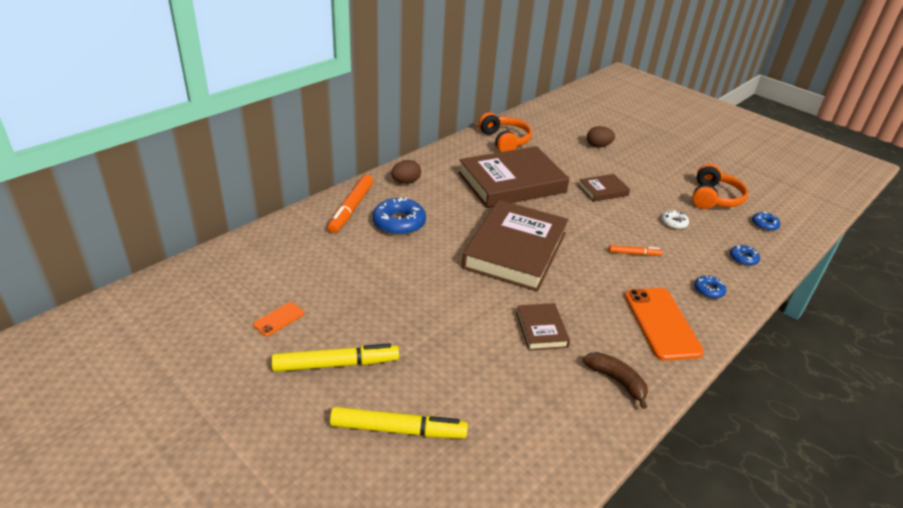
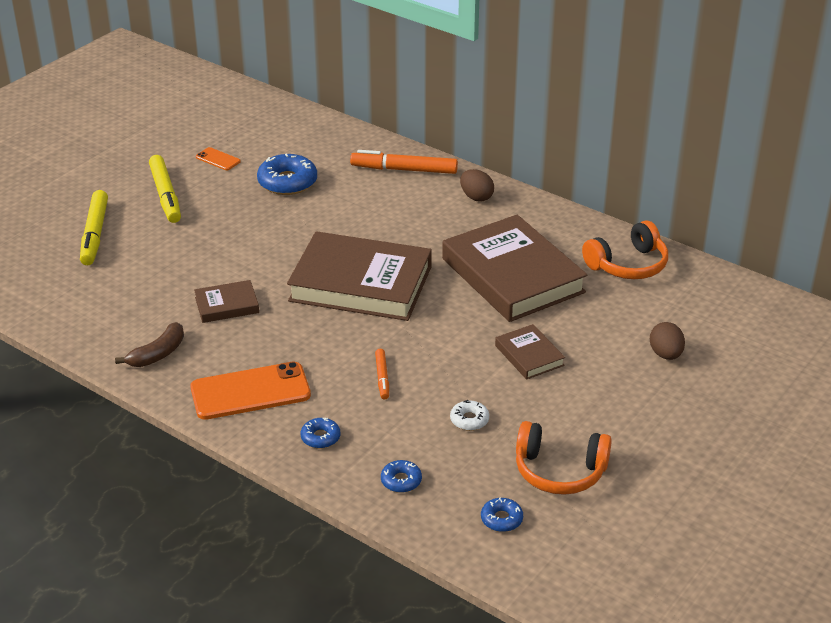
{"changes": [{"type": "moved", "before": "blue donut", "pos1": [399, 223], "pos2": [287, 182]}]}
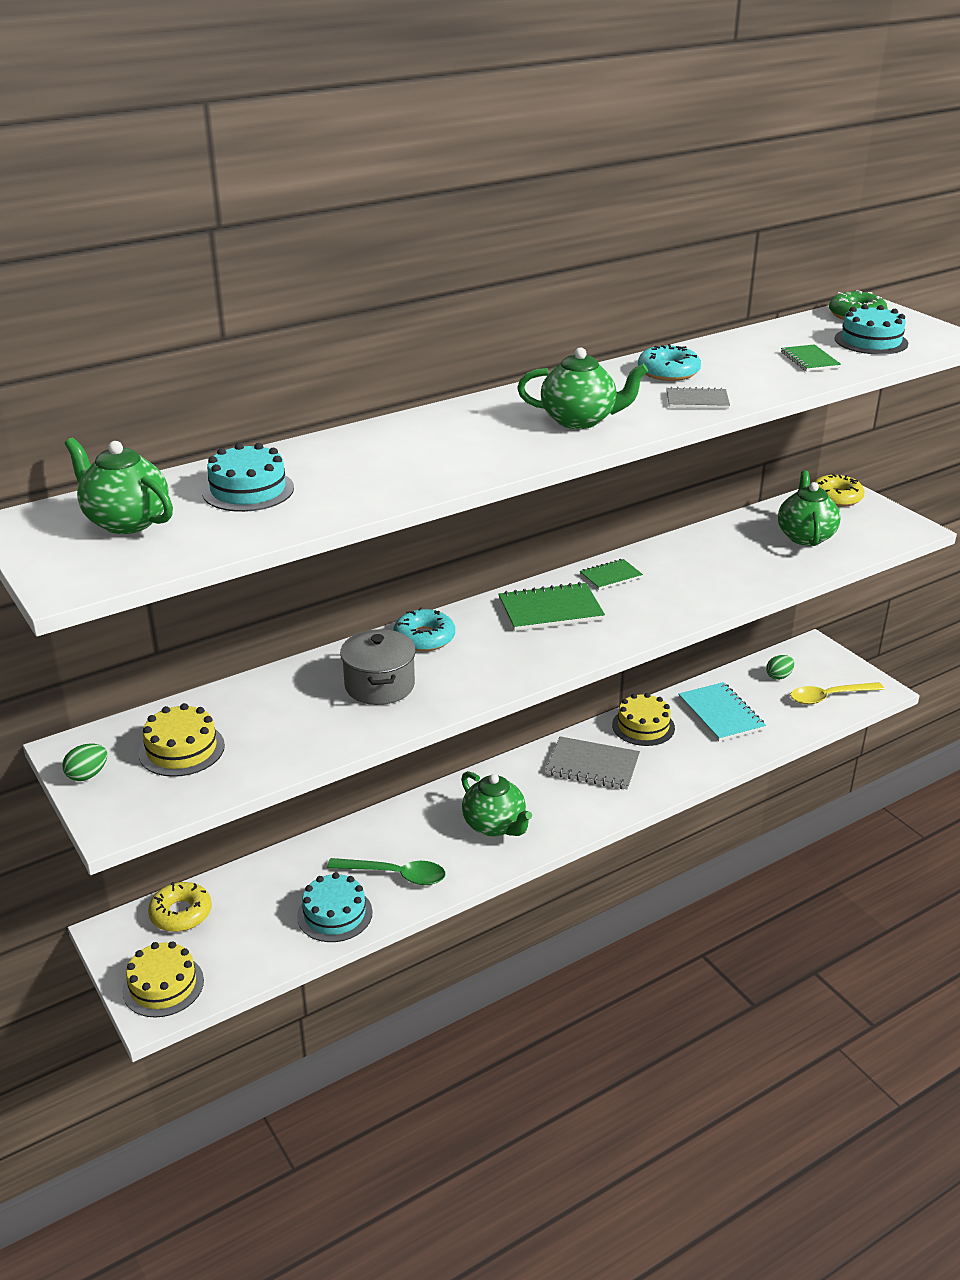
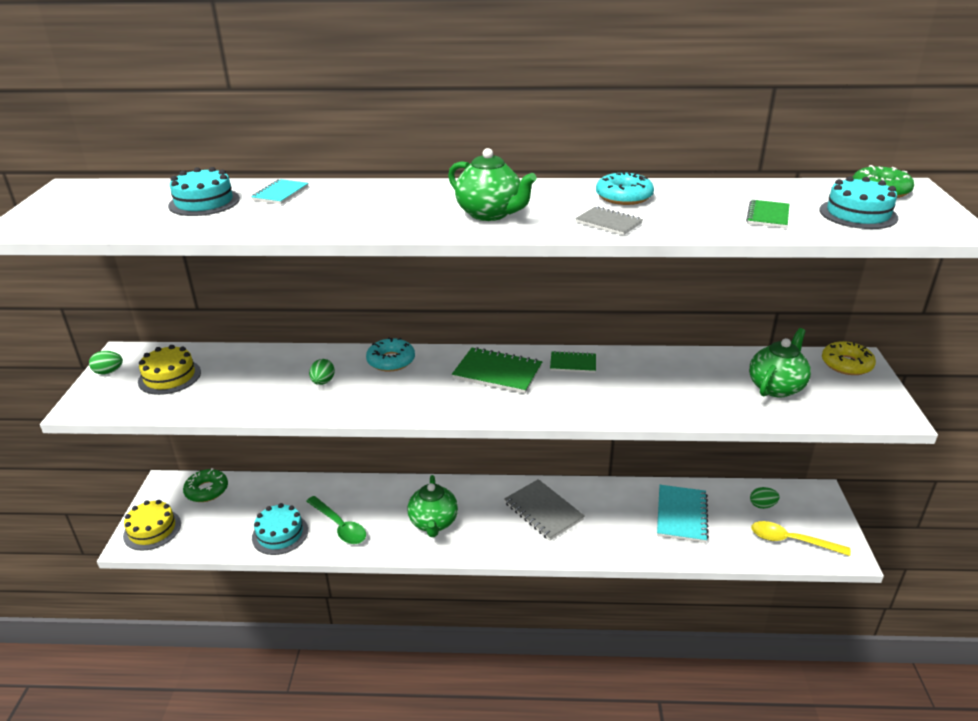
{"changes": [{"type": "removed", "before": "green teapot", "pos1": [126, 521]}, {"type": "replaced", "before": "grey pot", "after": "green toy egg", "pos1": [379, 685], "pos2": [323, 382]}, {"type": "removed", "before": "bright yellow cake", "pos1": [643, 726]}, {"type": "recoloured", "before": "bright yellow donut", "after": "green donut", "pos1": [181, 913], "pos2": [207, 490]}, {"type": "added", "after": "aqua notepad", "pos2": [280, 193]}]}
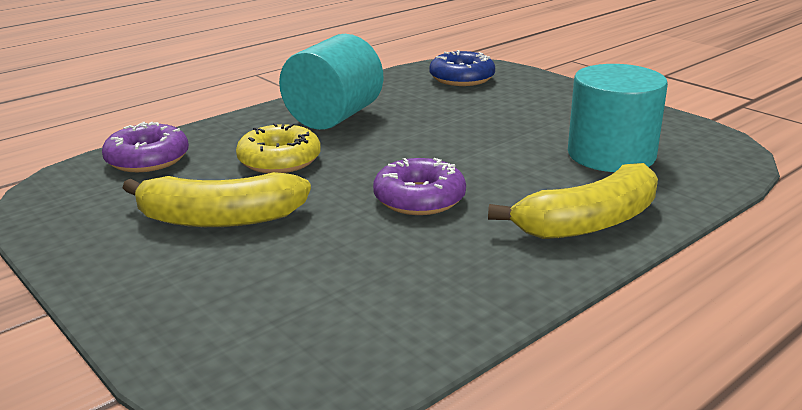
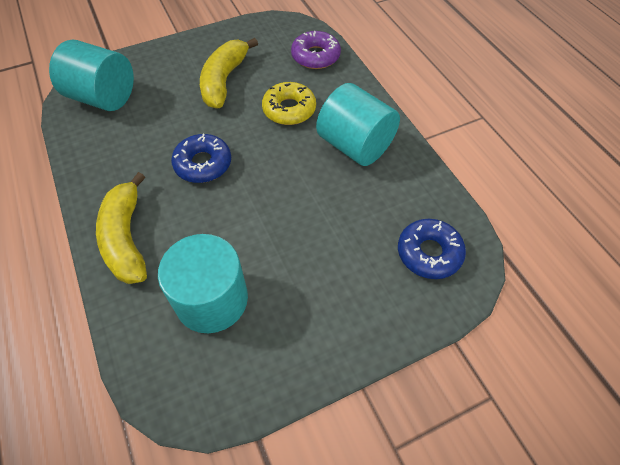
{"changes": [{"type": "recoloured", "before": "purple donut", "after": "blue donut", "pos1": [419, 198], "pos2": [203, 164]}, {"type": "added", "after": "aqua solid cylinder", "pos2": [103, 97]}]}
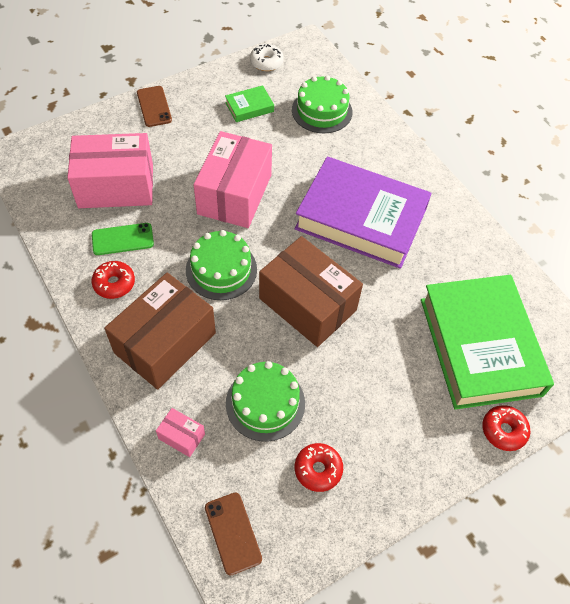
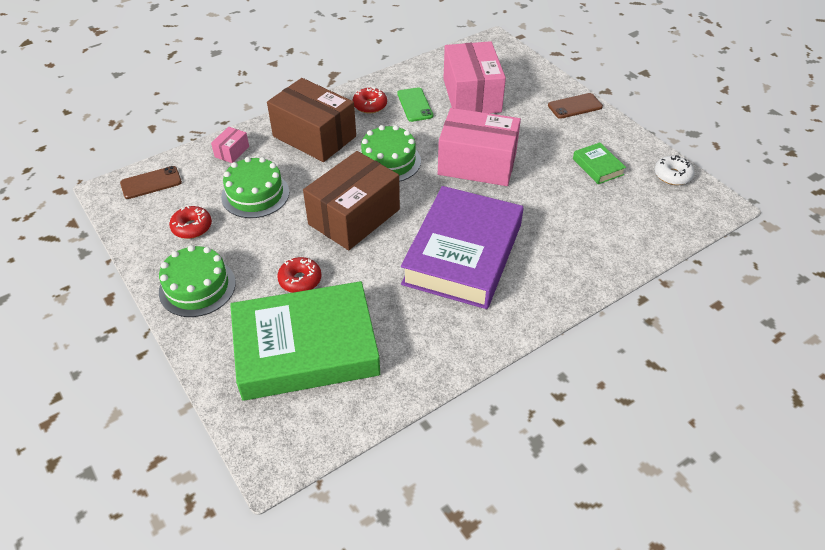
{"changes": [{"type": "moved", "before": "green cake", "pos1": [322, 111], "pos2": [197, 287]}, {"type": "moved", "before": "red donut", "pos1": [503, 430], "pos2": [300, 280]}]}
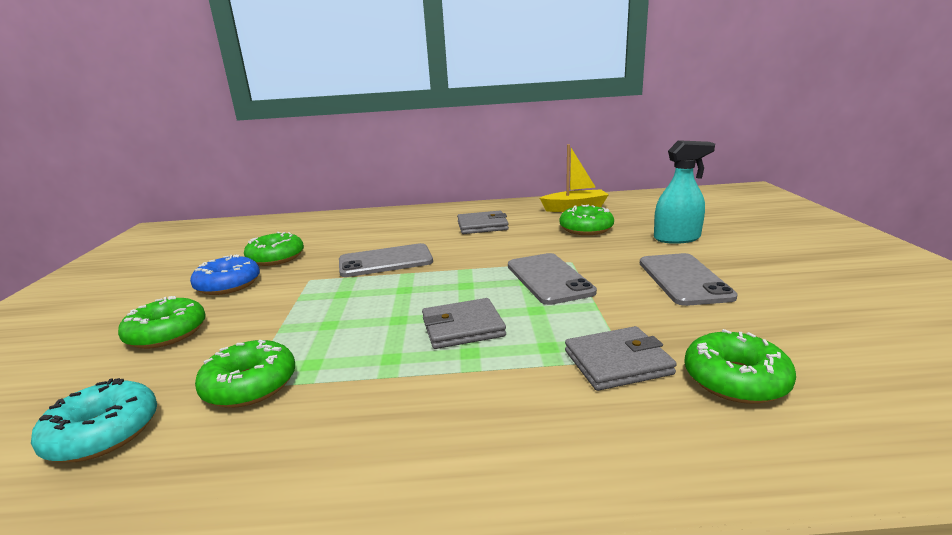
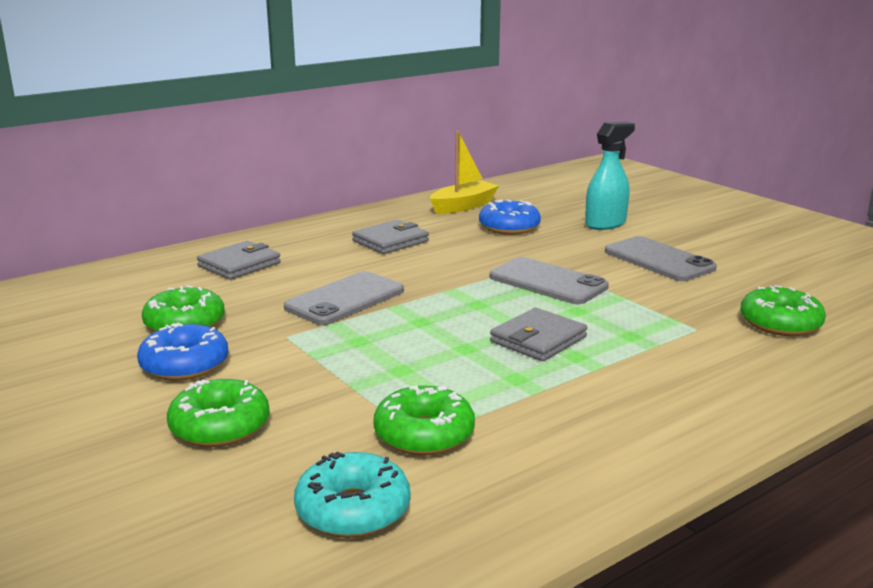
{"changes": [{"type": "recoloured", "before": "green donut", "after": "blue donut", "pos1": [586, 229], "pos2": [509, 227]}, {"type": "moved", "before": "grey billfold", "pos1": [617, 362], "pos2": [239, 264]}]}
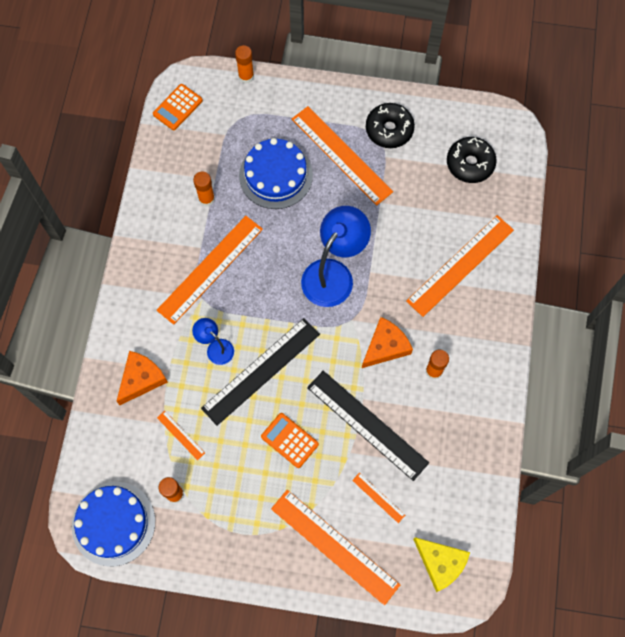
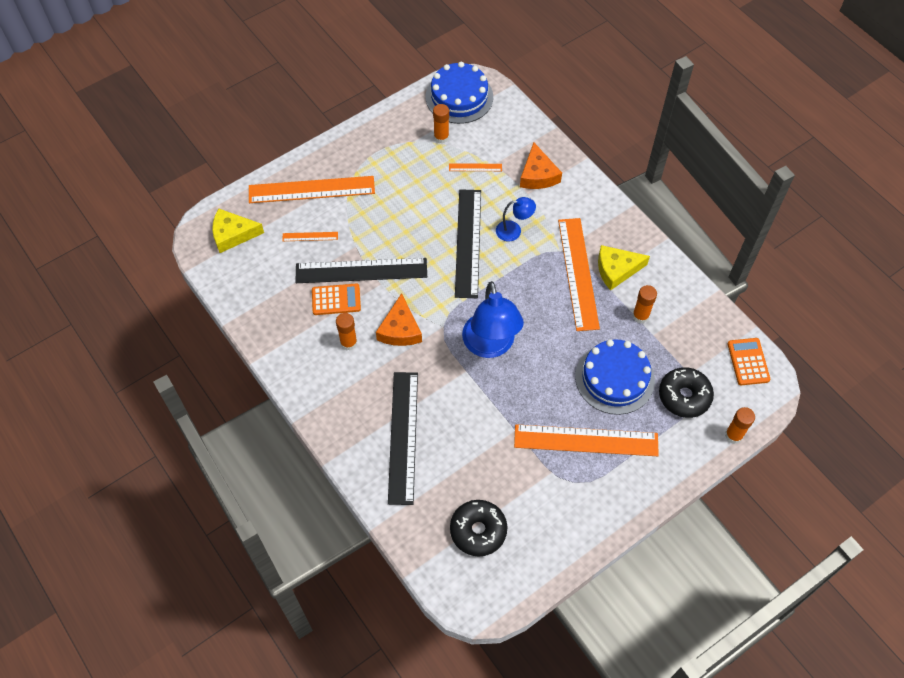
{"changes": [{"type": "moved", "before": "jet-black donut", "pos1": [389, 130], "pos2": [684, 396]}, {"type": "recoloured", "before": "orange-coloured straightedge", "after": "jet-black straightedge", "pos1": [460, 265], "pos2": [403, 436]}, {"type": "moved", "before": "orange-coloured adding machine", "pos1": [289, 440], "pos2": [336, 300]}, {"type": "added", "after": "bright yellow piece of cheese", "pos2": [616, 270]}]}
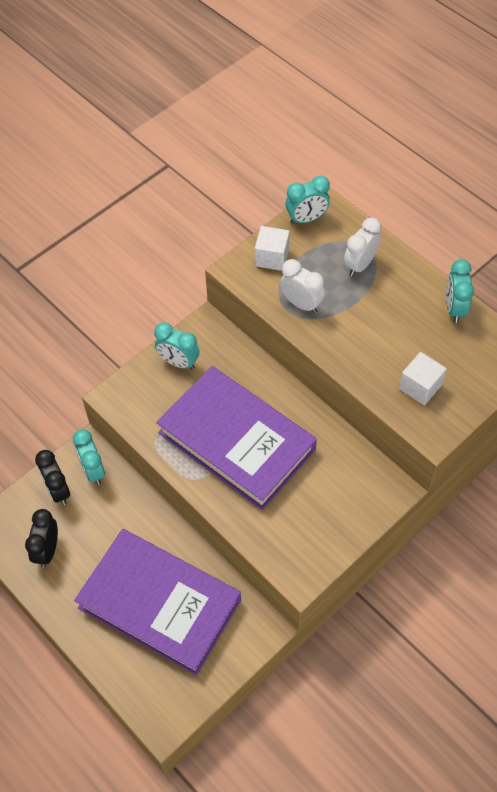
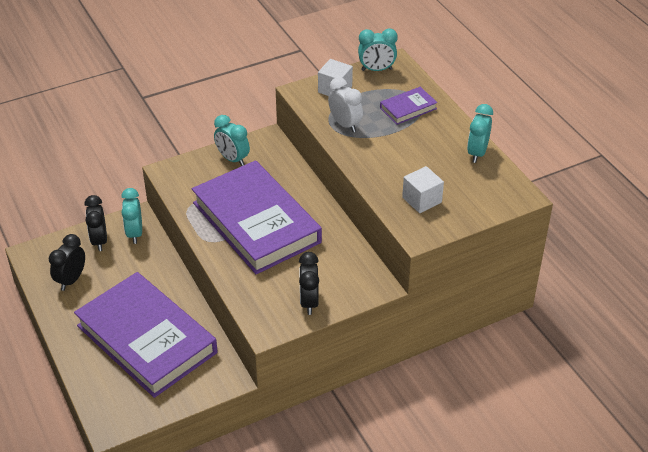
{"changes": [{"type": "replaced", "before": "pure white clock", "after": "purple hardcover", "pos1": [360, 265], "pos2": [408, 108]}, {"type": "added", "after": "jet-black clock", "pos2": [309, 302]}]}
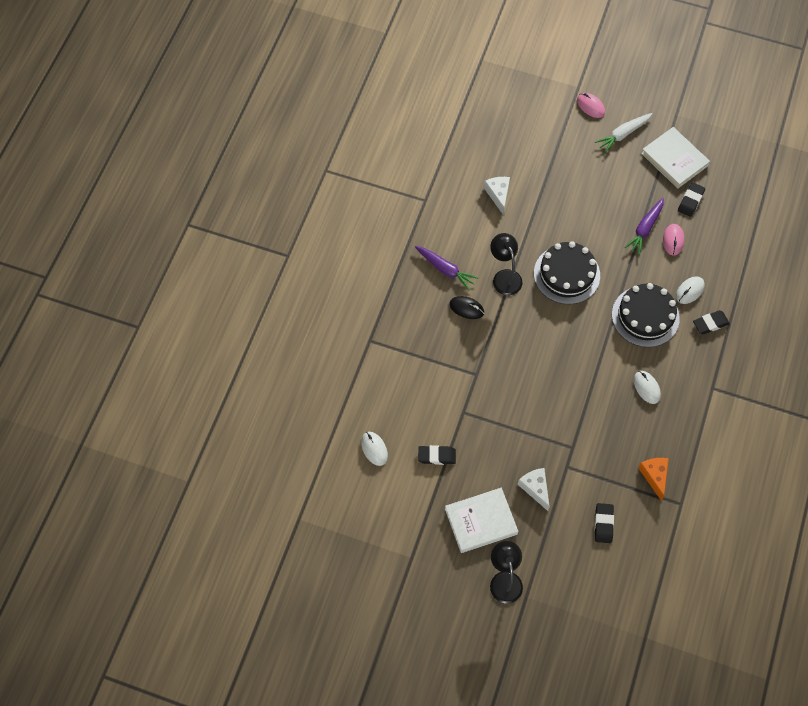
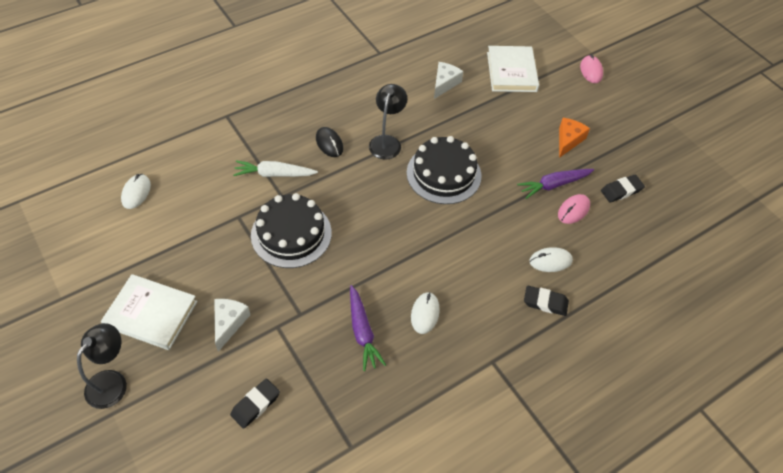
{"changes": [{"type": "moved", "before": "pure white carrot", "pos1": [623, 134], "pos2": [274, 174]}, {"type": "moved", "before": "pure white hardcover", "pos1": [674, 159], "pos2": [511, 72]}, {"type": "moved", "before": "purple carrot", "pos1": [445, 269], "pos2": [362, 332]}, {"type": "moved", "before": "jet-black cake", "pos1": [645, 316], "pos2": [291, 234]}, {"type": "removed", "before": "jet-black pencil eraser", "pos1": [436, 456]}, {"type": "moved", "before": "orange-coloured piece of cheese", "pos1": [654, 476], "pos2": [568, 140]}]}
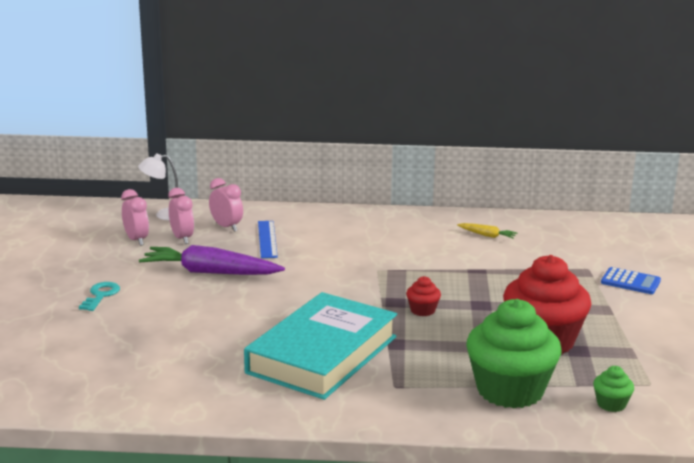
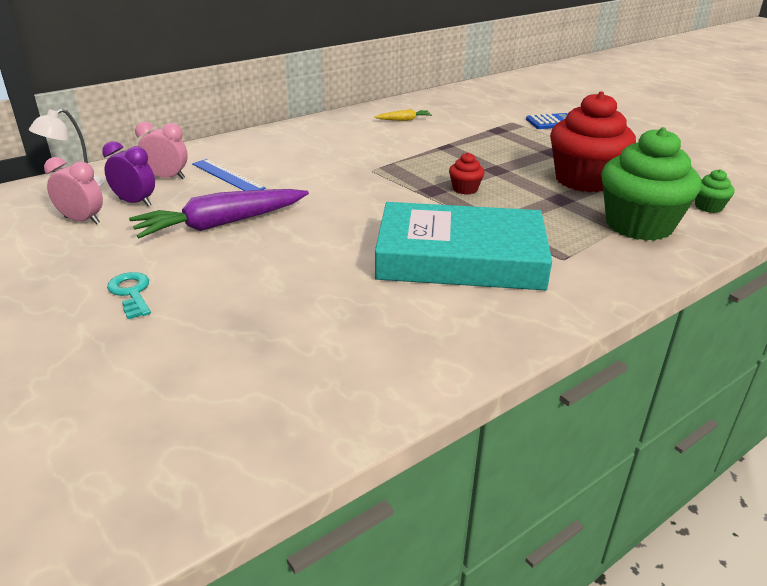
{"changes": [{"type": "recoloured", "before": "pink clock", "after": "purple clock", "pos1": [182, 238], "pos2": [135, 202]}, {"type": "turned", "before": "aqua hardcover", "pos1": [322, 355], "pos2": [460, 257], "turn": -75}]}
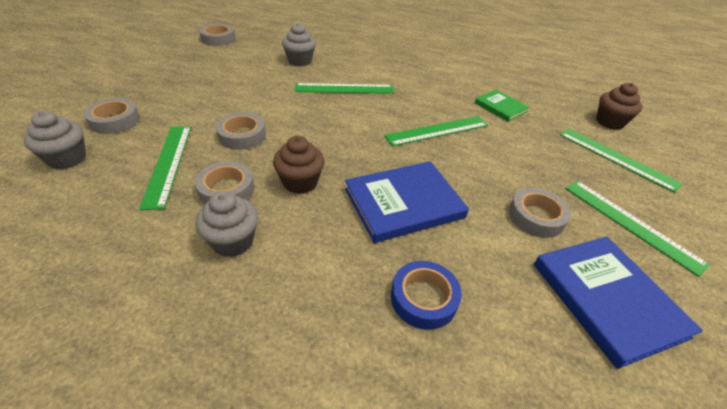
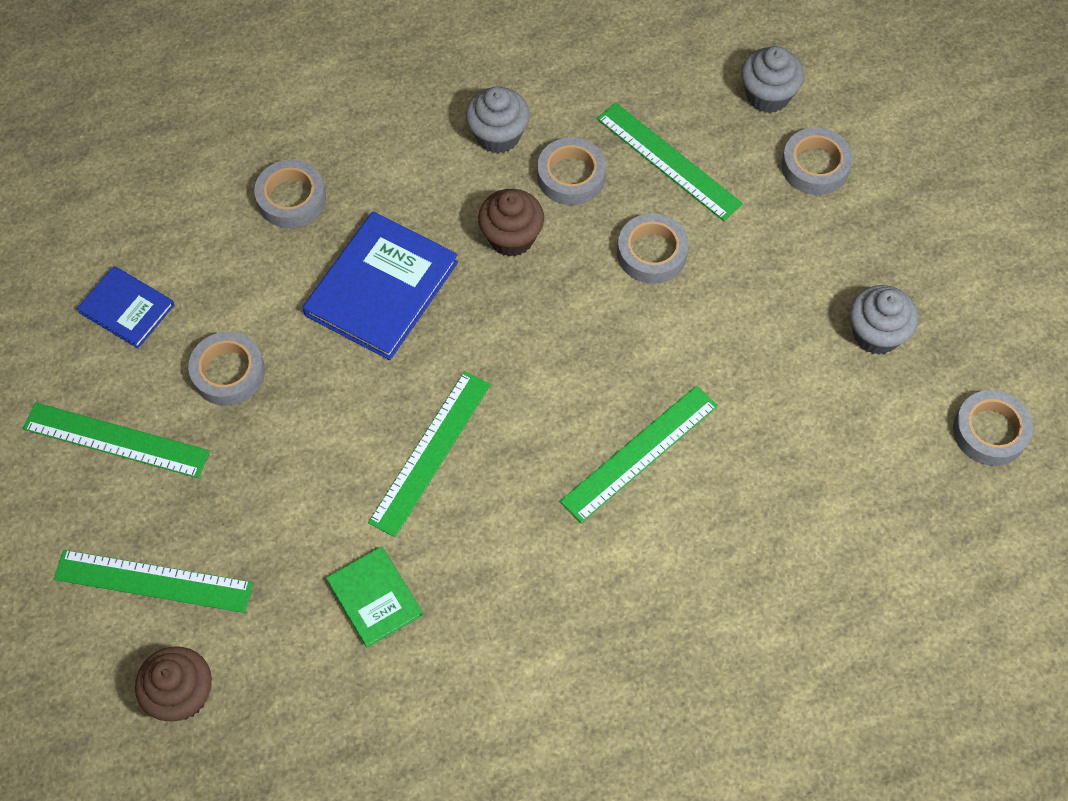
{"changes": [{"type": "moved", "before": "grey cupcake", "pos1": [300, 61], "pos2": [876, 334]}, {"type": "turned", "before": "green hardcover", "pos1": [500, 107], "pos2": [374, 598], "turn": 45}, {"type": "resized", "before": "blue hardcover", "pos1": [607, 299], "pos2": [127, 309], "scale": 0.58}, {"type": "recoloured", "before": "blue sticky tape", "after": "grey sticky tape", "pos1": [423, 298], "pos2": [291, 199]}]}
